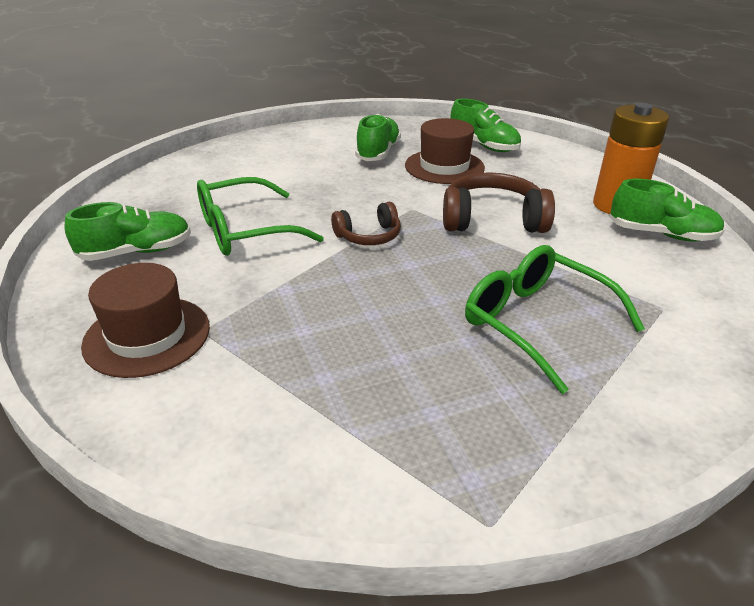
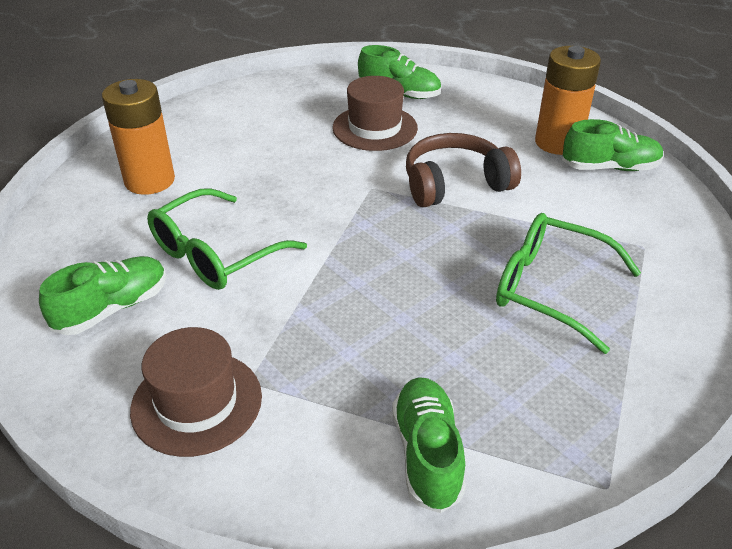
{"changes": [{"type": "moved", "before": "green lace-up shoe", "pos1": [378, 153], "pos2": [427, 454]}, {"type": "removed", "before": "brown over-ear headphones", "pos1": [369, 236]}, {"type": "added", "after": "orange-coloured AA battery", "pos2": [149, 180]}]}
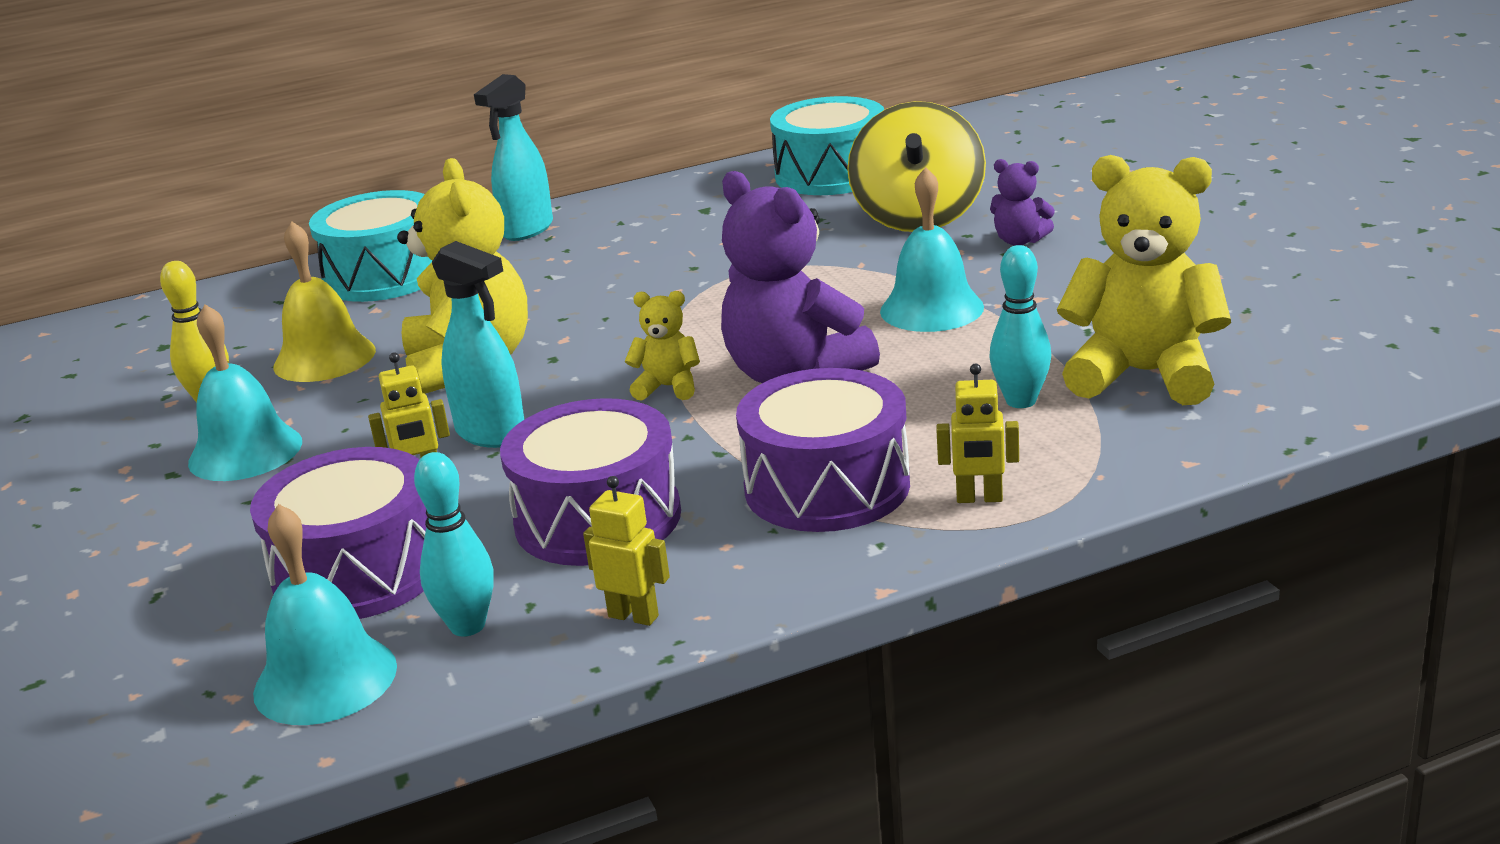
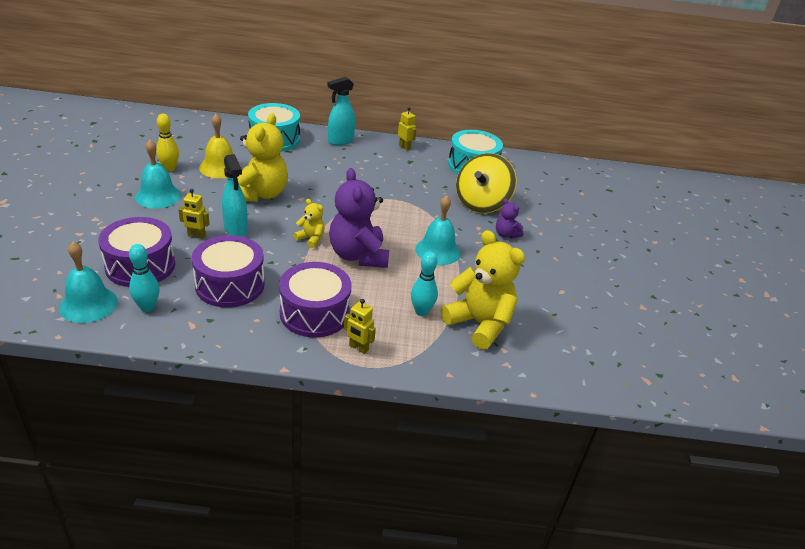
{"changes": [{"type": "moved", "before": "bright yellow toy robot", "pos1": [634, 616], "pos2": [405, 147]}]}
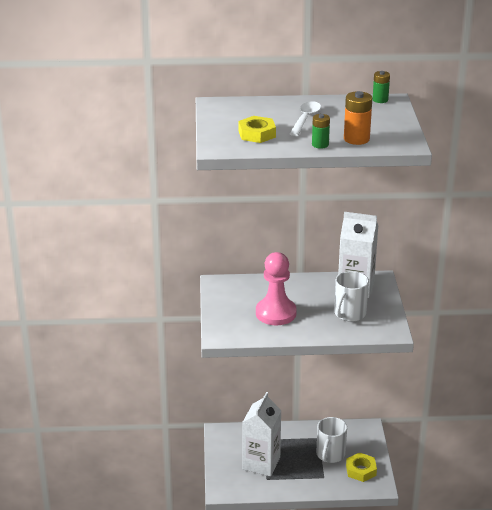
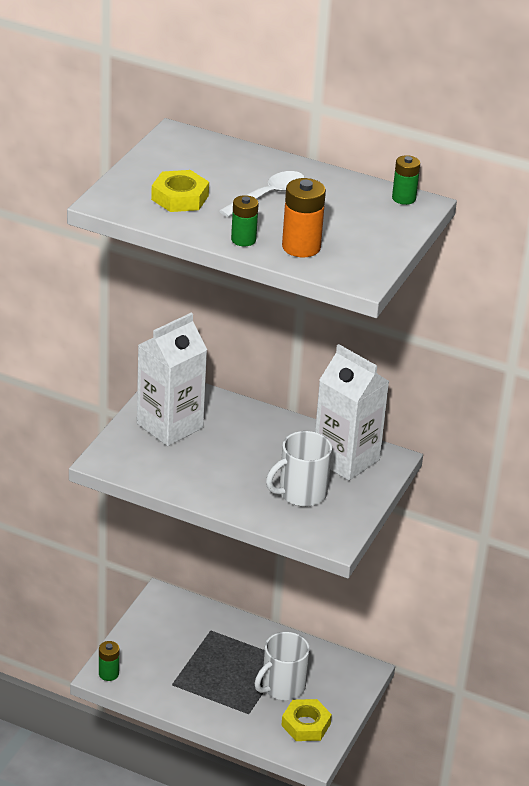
{"changes": [{"type": "removed", "before": "pink chess pawn", "pos1": [276, 313]}, {"type": "moved", "before": "pure white milk carton", "pos1": [261, 463], "pos2": [170, 426]}, {"type": "added", "after": "green AA battery", "pos2": [108, 674]}]}
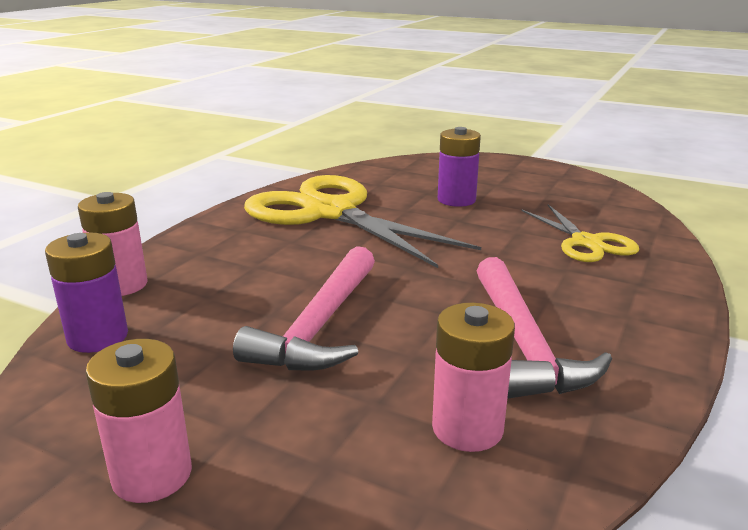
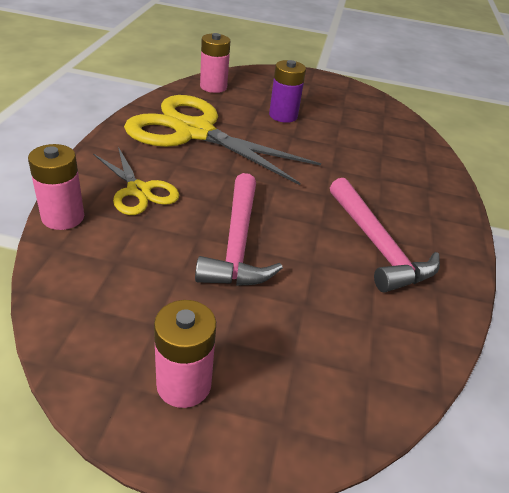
{"changes": [{"type": "moved", "before": "bright yellow pair of scissors", "pos1": [586, 242], "pos2": [138, 190]}, {"type": "removed", "before": "purple AA battery", "pos1": [98, 337]}, {"type": "moved", "before": "pink AA battery", "pos1": [467, 428], "pos2": [213, 87]}]}
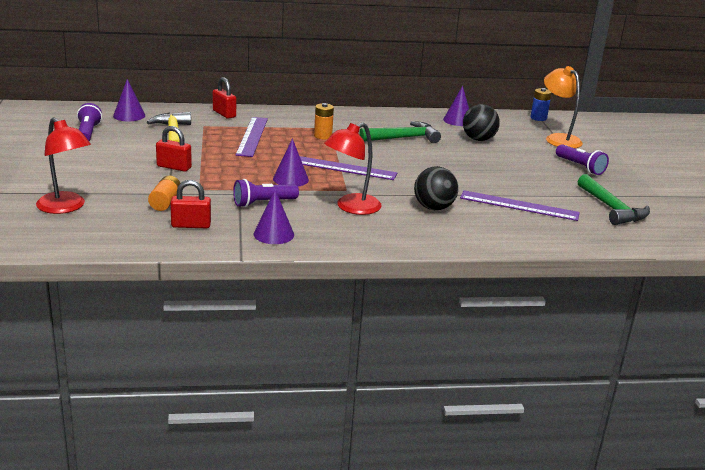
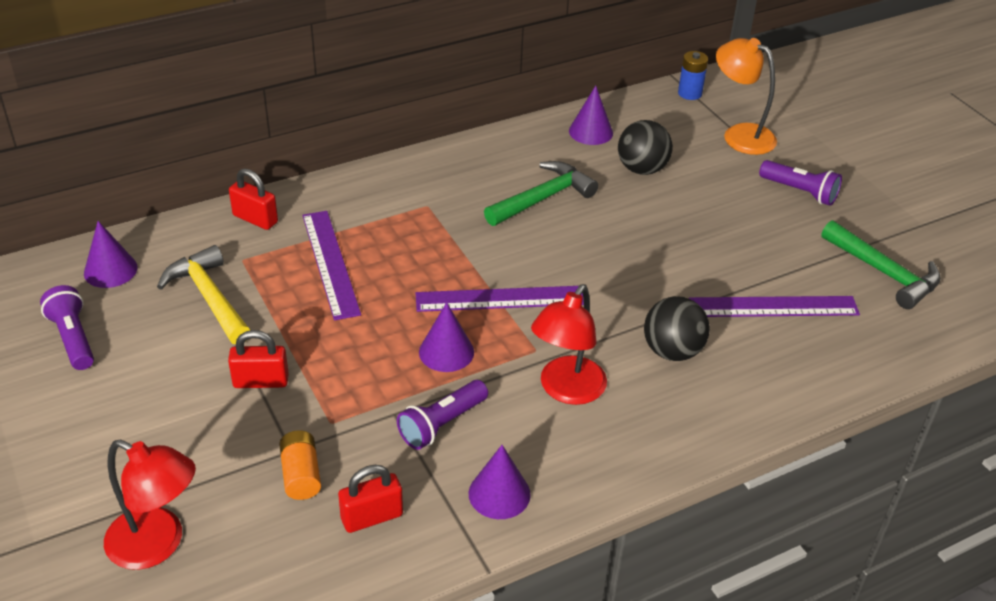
{"changes": [{"type": "removed", "before": "orange-coloured AA battery", "pos1": [323, 136]}]}
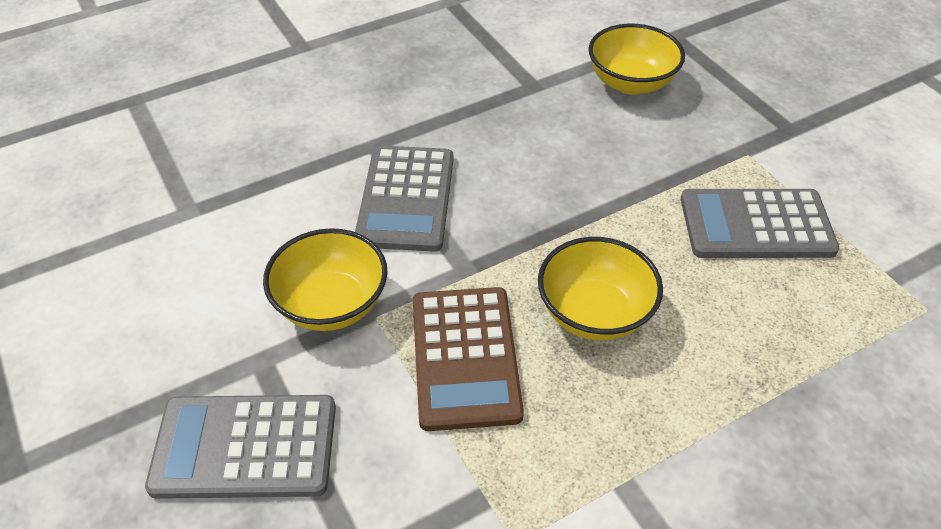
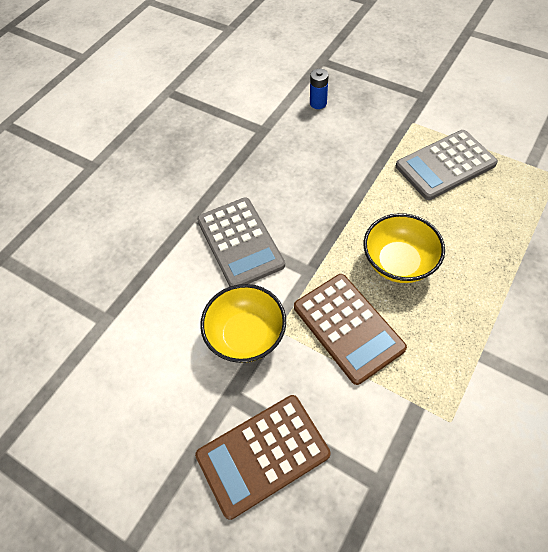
{"changes": [{"type": "replaced", "before": "bright yellow deep dish", "after": "blue AA battery", "pos1": [631, 83], "pos2": [318, 103]}, {"type": "recoloured", "before": "grey adding machine", "after": "brown adding machine", "pos1": [245, 447], "pos2": [263, 454]}]}
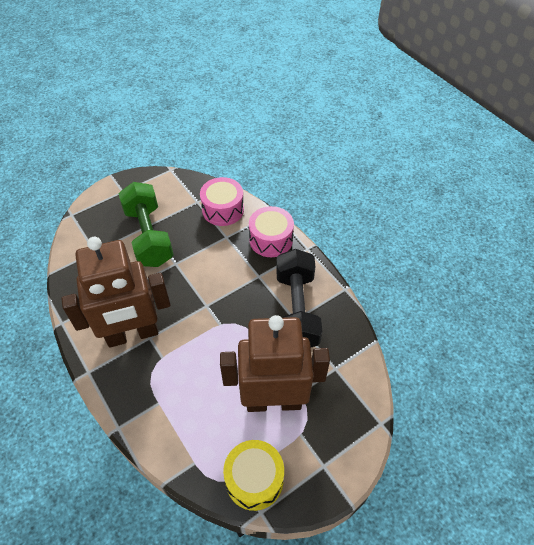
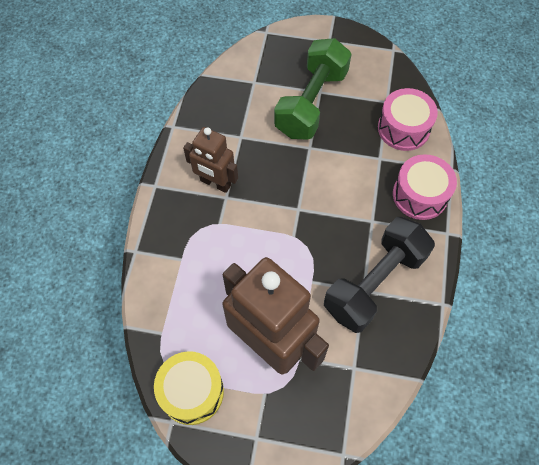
{"changes": [{"type": "resized", "before": "brown toy robot", "pos1": [132, 334], "pos2": [215, 183], "scale": 0.56}]}
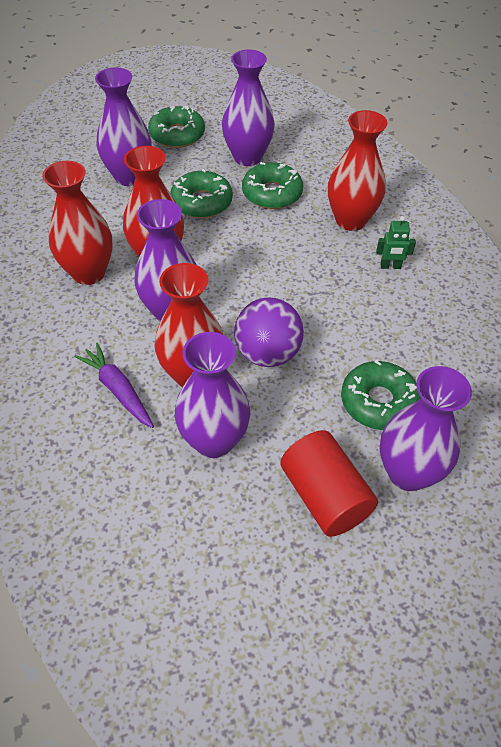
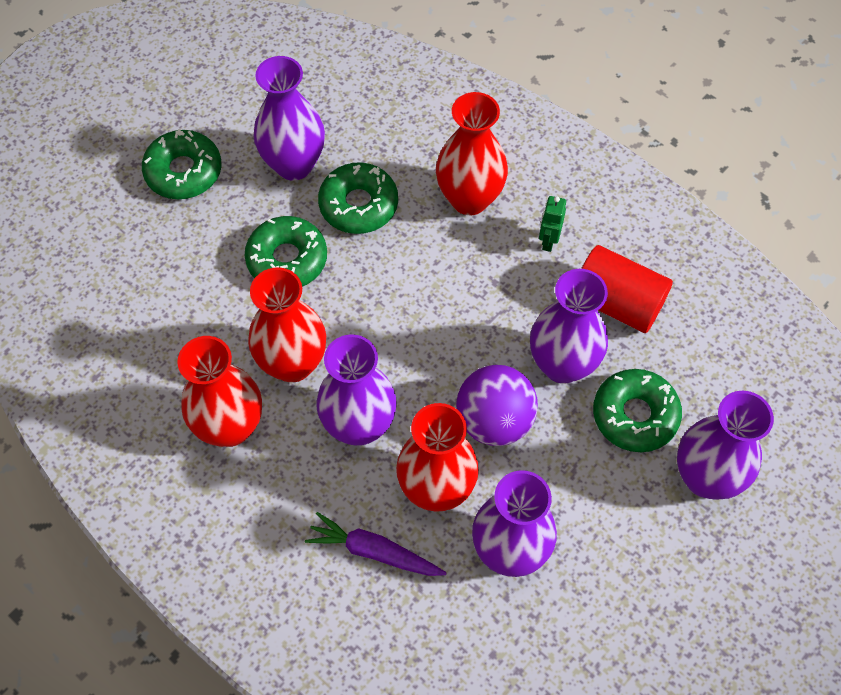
{"changes": [{"type": "moved", "before": "purple flower vase", "pos1": [129, 177], "pos2": [562, 364]}, {"type": "turned", "before": "green toy robot", "pos1": [390, 266], "pos2": [548, 241], "turn": 135}, {"type": "moved", "before": "red solid cylinder", "pos1": [325, 496], "pos2": [617, 303]}]}
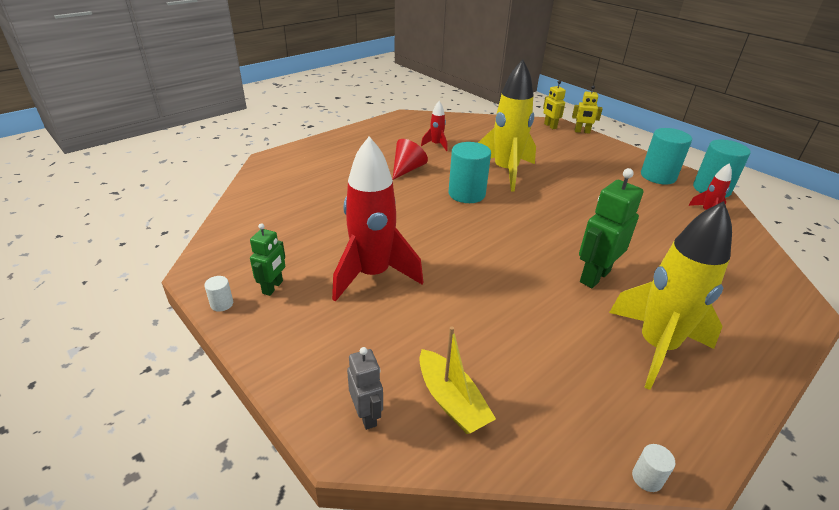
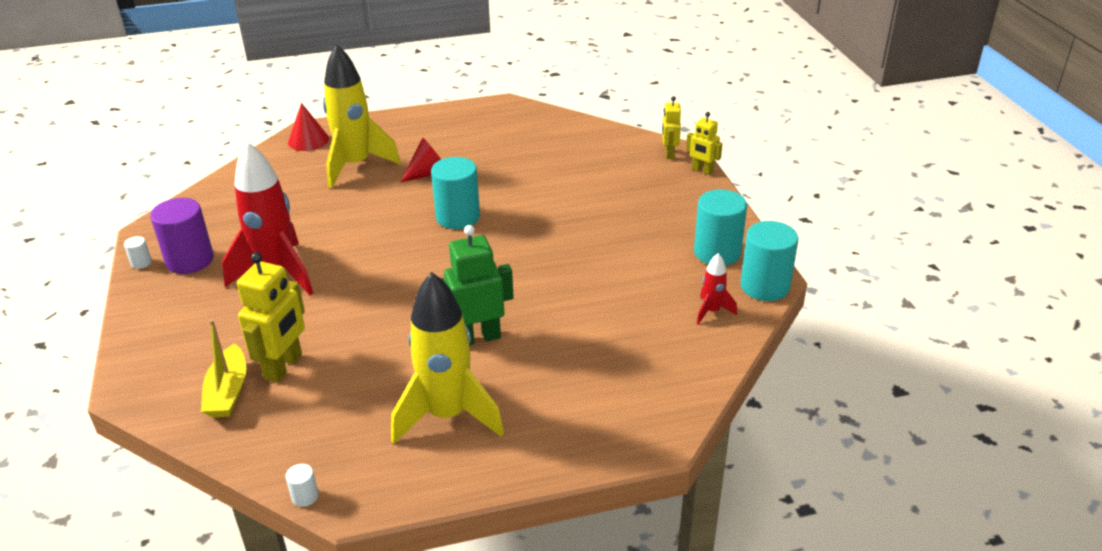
{"changes": [{"type": "moved", "before": "bright yellow toy rocket", "pos1": [505, 172], "pos2": [356, 166]}, {"type": "removed", "before": "red toy rocket", "pos1": [436, 145]}, {"type": "replaced", "before": "green toy robot", "after": "purple solid cylinder", "pos1": [273, 287], "pos2": [190, 260]}, {"type": "removed", "before": "grey toy robot", "pos1": [367, 415]}, {"type": "added", "after": "red solid cone", "pos2": [308, 140]}, {"type": "added", "after": "bright yellow toy robot", "pos2": [284, 367]}]}
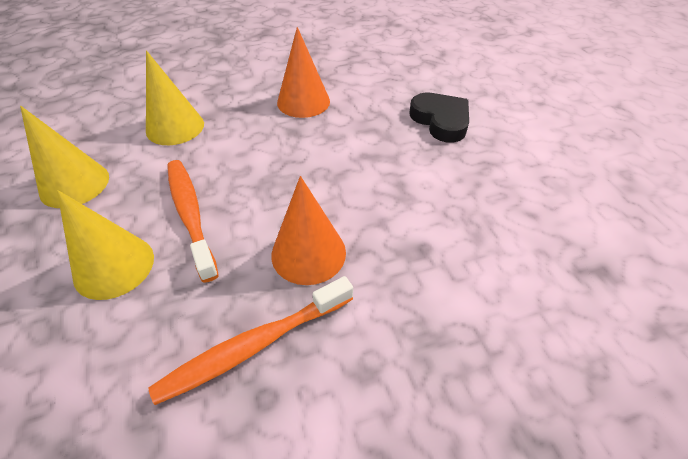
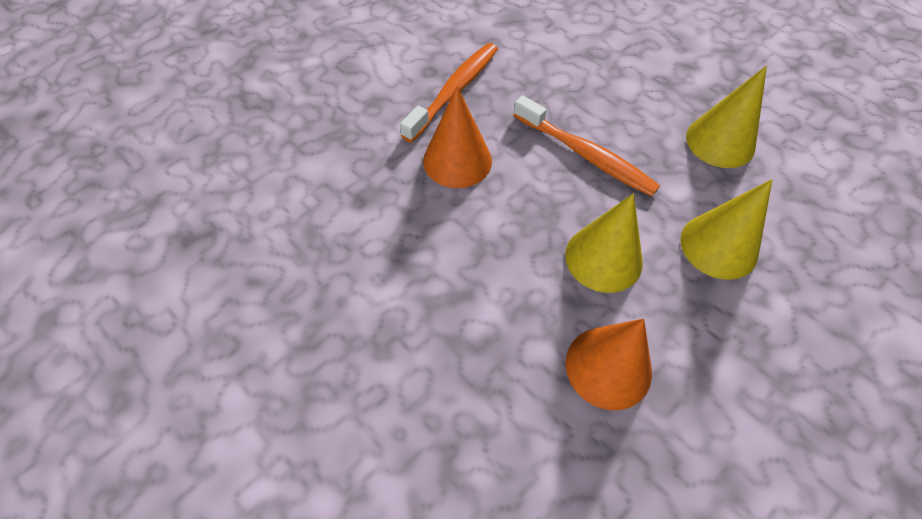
{"changes": [{"type": "removed", "before": "jet-black love heart", "pos1": [440, 121]}, {"type": "moved", "before": "bright yellow solid cone", "pos1": [114, 266], "pos2": [603, 258]}]}
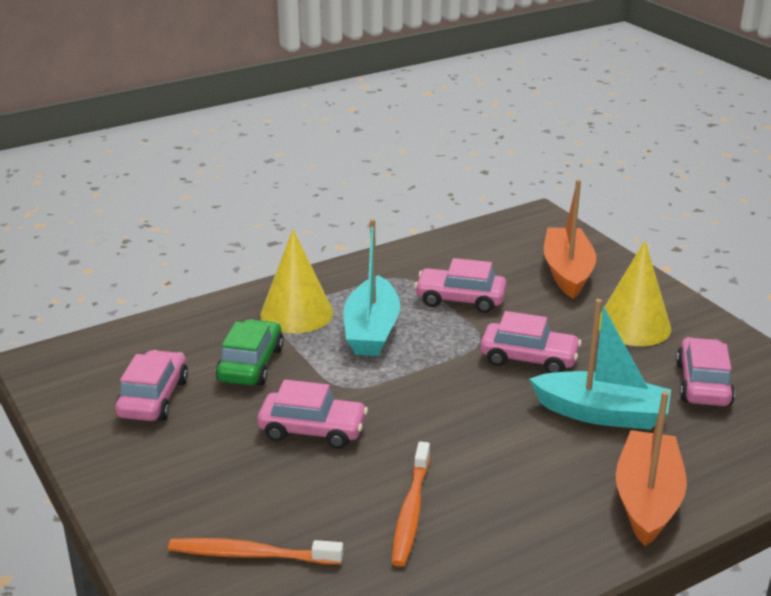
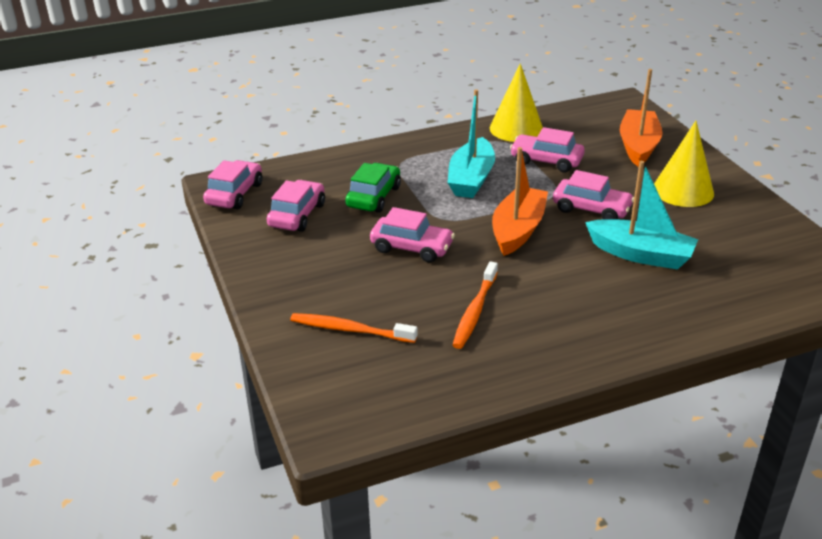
{"changes": [{"type": "moved", "before": "bright yellow solid cone", "pos1": [296, 313], "pos2": [516, 129]}, {"type": "moved", "before": "pink car", "pos1": [703, 384], "pos2": [234, 194]}, {"type": "moved", "before": "orange-coloured toy boat", "pos1": [647, 499], "pos2": [518, 230]}]}
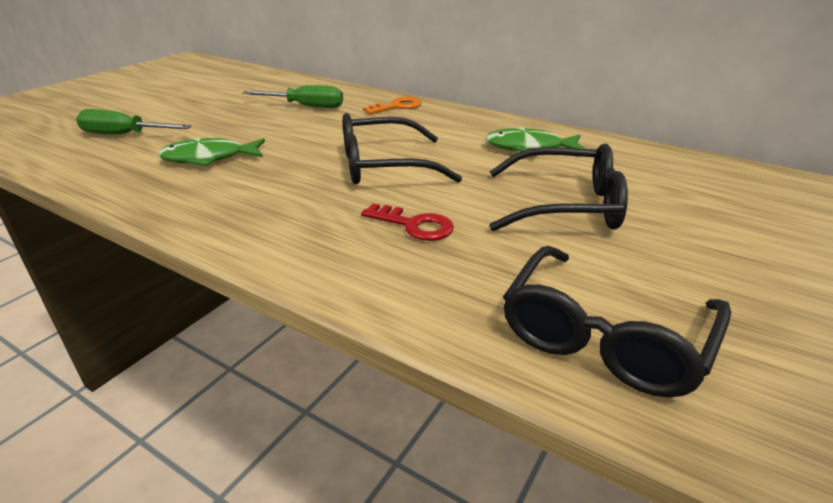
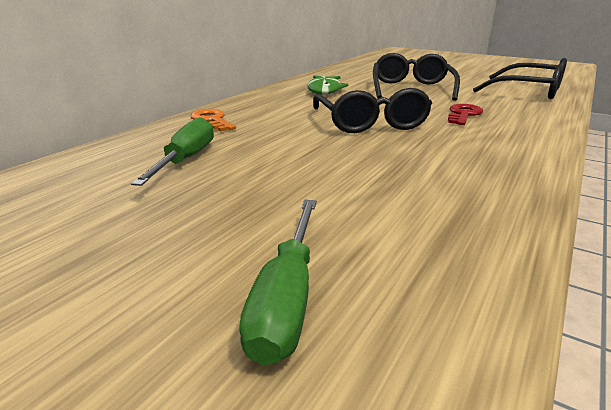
{"changes": [{"type": "removed", "before": "green fish figure", "pos1": [209, 158]}]}
